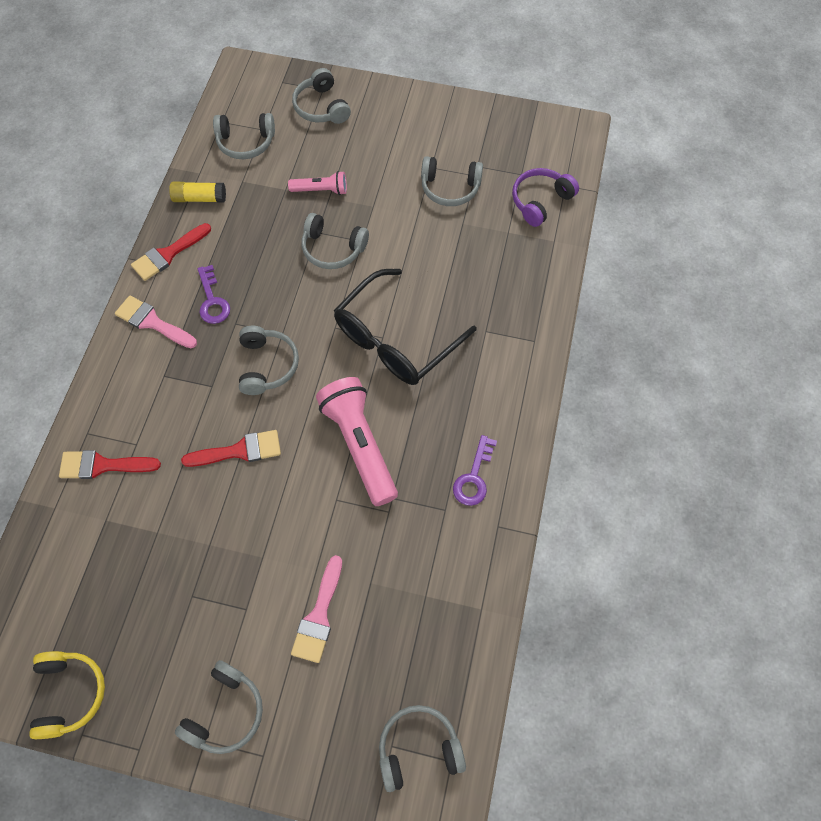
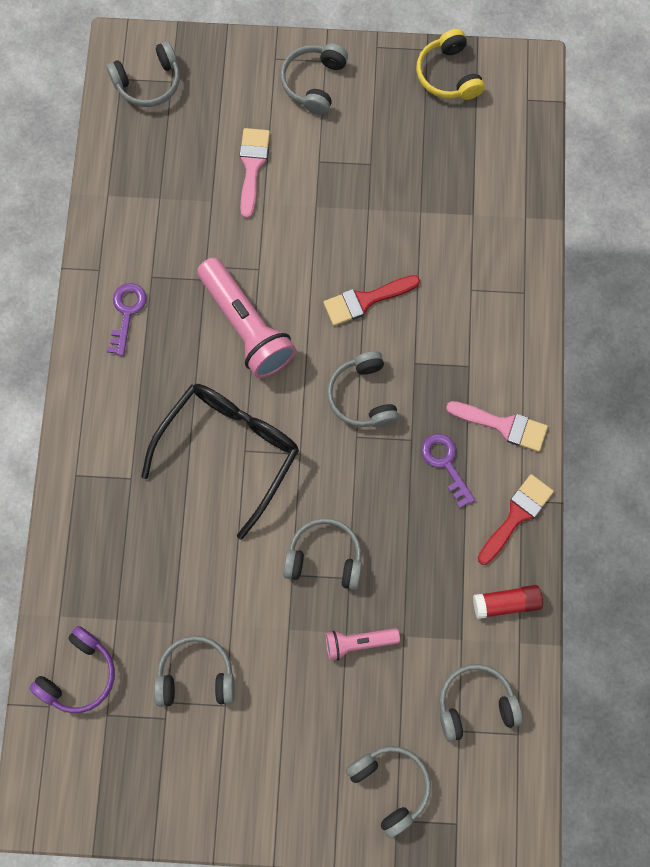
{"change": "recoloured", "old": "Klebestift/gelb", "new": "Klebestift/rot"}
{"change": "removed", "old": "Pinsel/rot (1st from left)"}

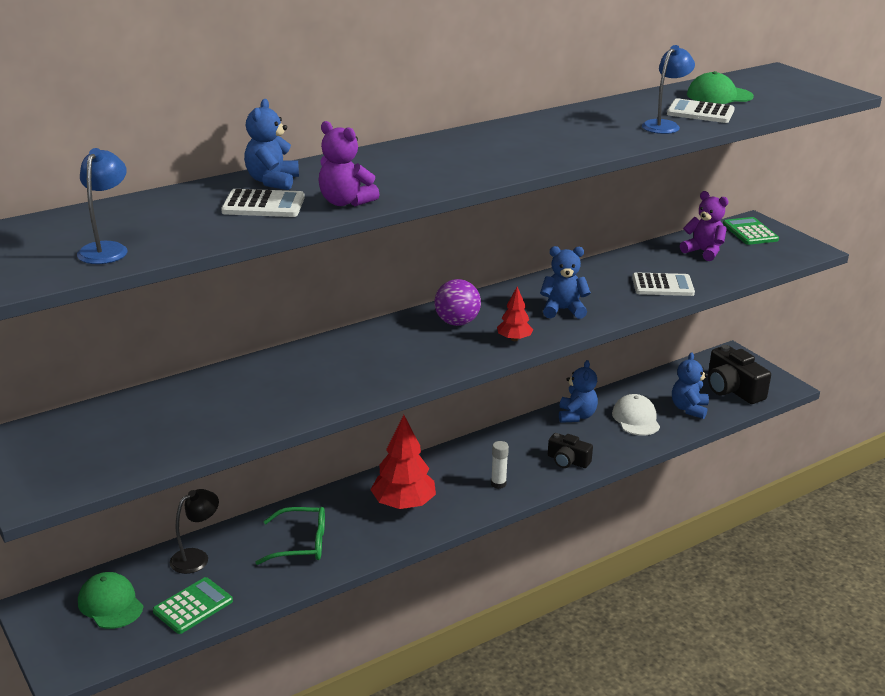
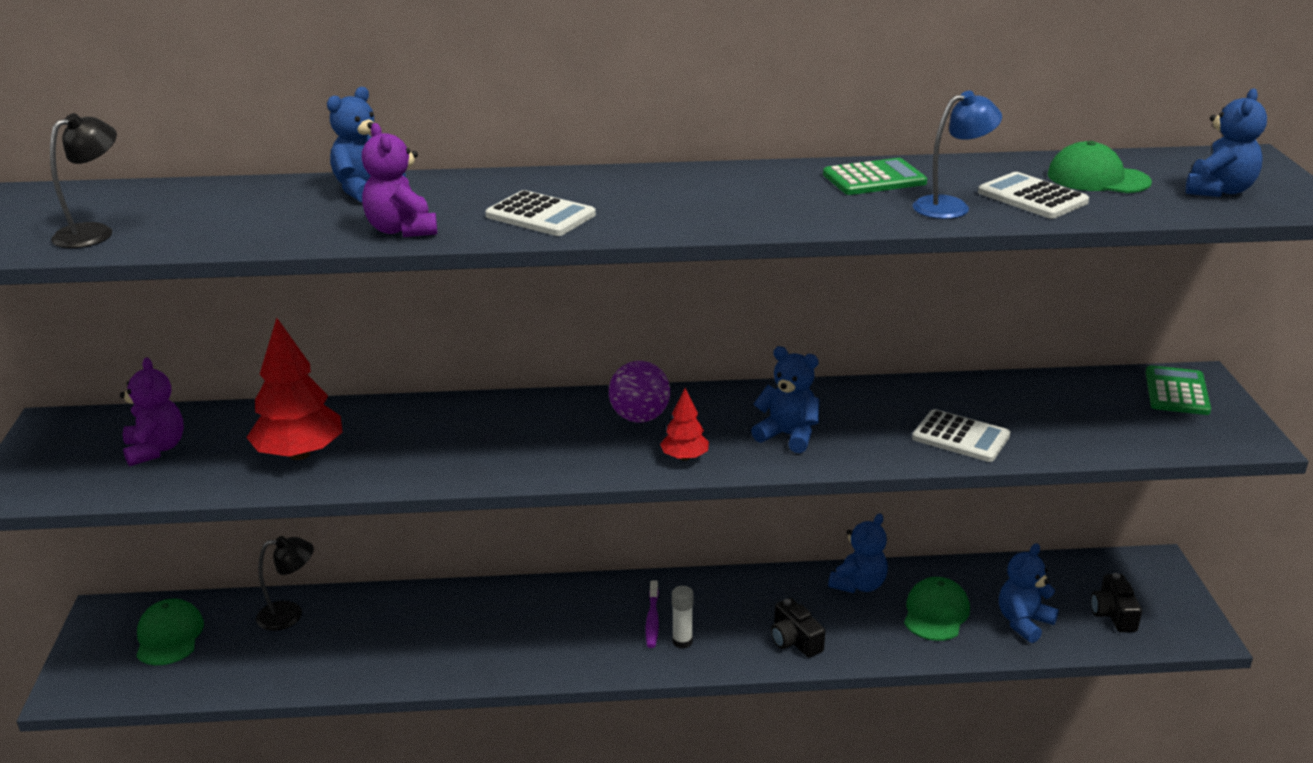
{"change": "recoloured", "old": "Lampe/blau (1st from left)", "new": "Lampe/schwarz (1st from left)"}
{"change": "moved", "old": "Teddybär/lila (2nd from left in the first image)", "new": "Teddybär/lila (1st from left)"}
{"change": "moved", "old": "Baum/rot (1st from left)"}
{"change": "moved", "old": "Taschenrechner/weiß (1st from left)"}
{"change": "added", "new": "Zahnbürste/lila"}
{"change": "moved", "old": "Taschenrechner/grün (1st from left)"}
{"change": "recoloured", "old": "Kappe/weiß", "new": "Kappe/grün (2nd from left)"}
{"change": "resized", "old": "Kamera/schwarz (2nd from left)", "factor": 0.6}
{"change": "added", "new": "Teddybär/blau (5th from left)"}
{"change": "removed", "old": "Brille/grün"}

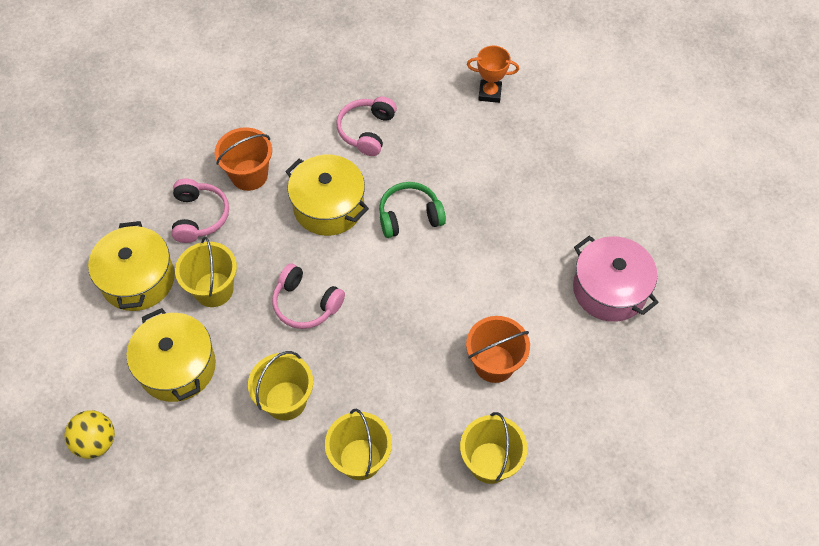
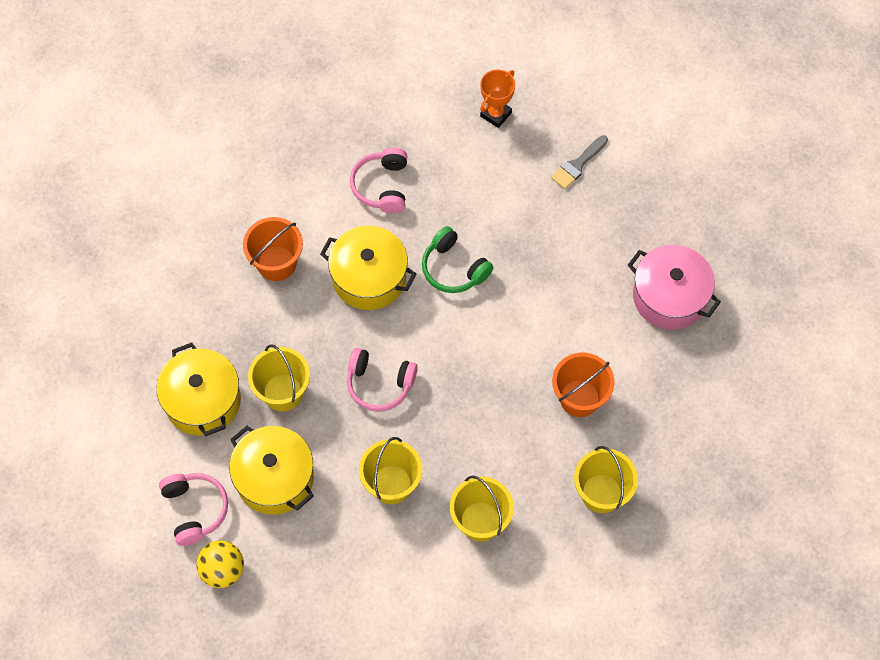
{"change": "moved", "old": "Kopfhörer/rosa (1st from left)"}
{"change": "turned", "old": "Kopfhörer/grün", "degrees": -105}
{"change": "turned", "old": "Pokal/orange", "degrees": -45}
{"change": "added", "new": "Pinsel/grau"}

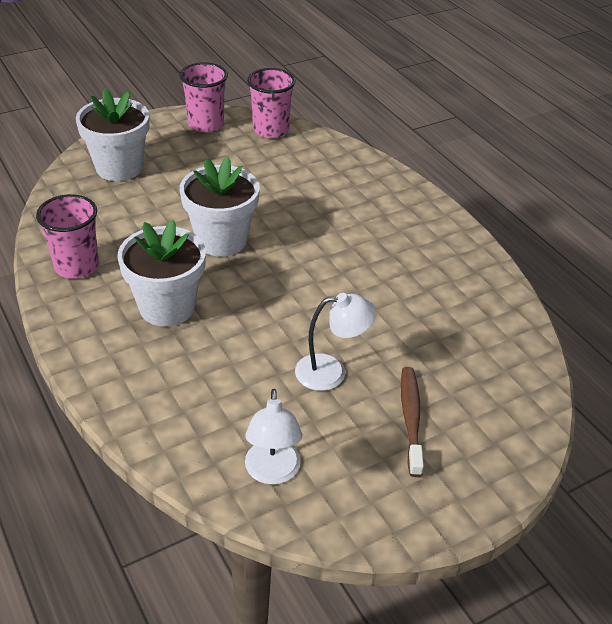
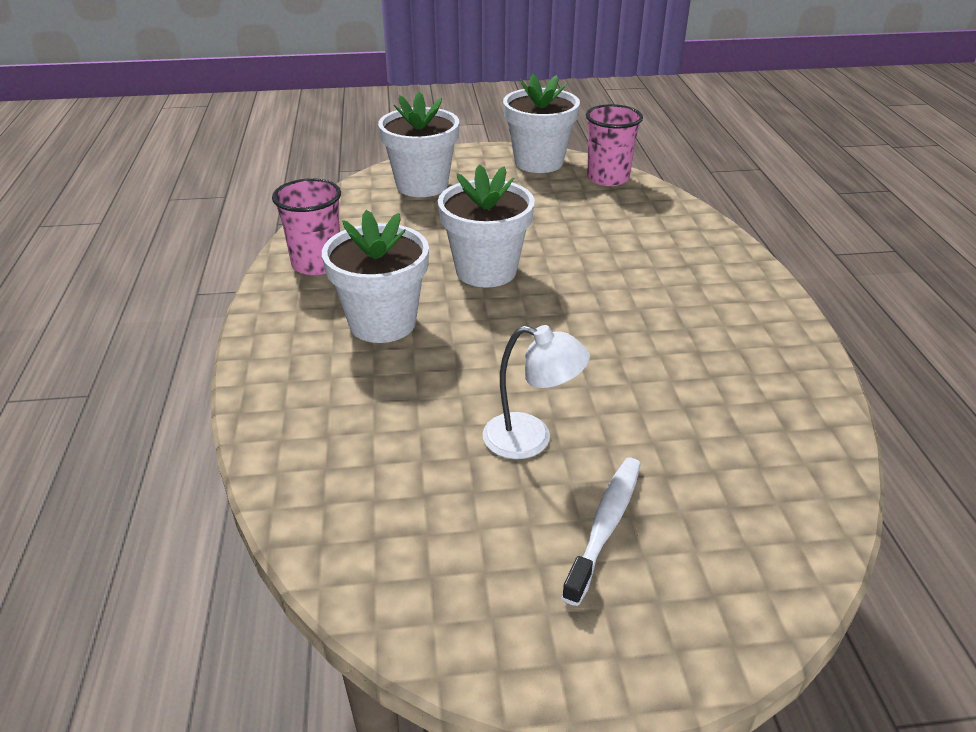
{"change": "replaced", "old": "Becher/rosa (2nd from left)", "new": "Blumentopf/weiß (4th from left)"}
{"change": "recoloured", "old": "Zahnbürste/braun", "new": "Zahnbürste/weiß"}
{"change": "removed", "old": "Lampe/weiß (1st from left)"}

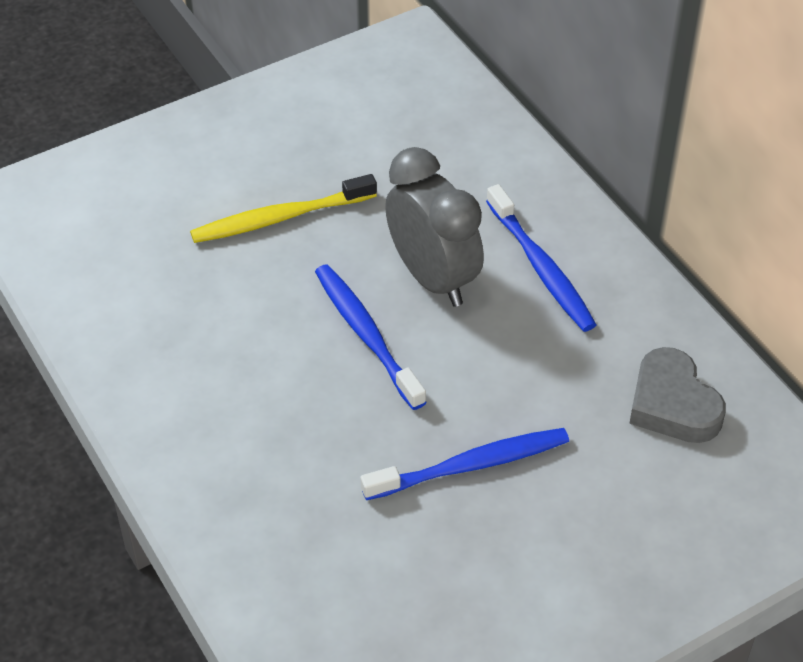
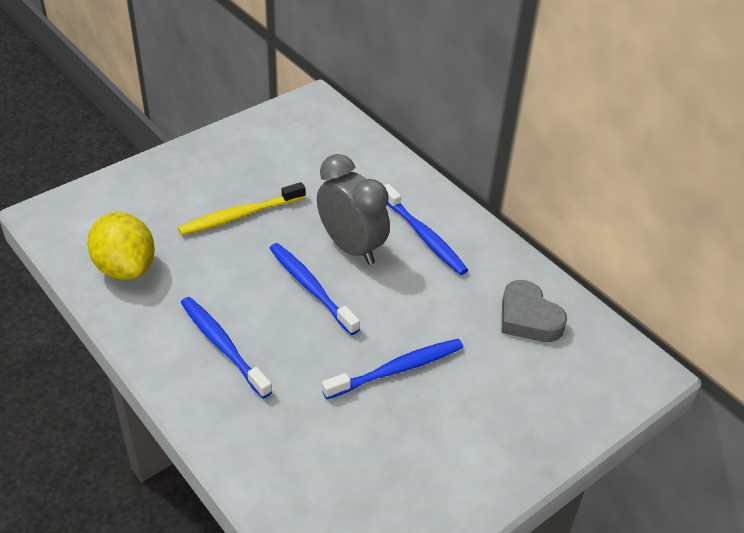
{"change": "added", "new": "Zitrone/gelb"}
{"change": "added", "new": "Zahnbürste/blau (1st from left)"}

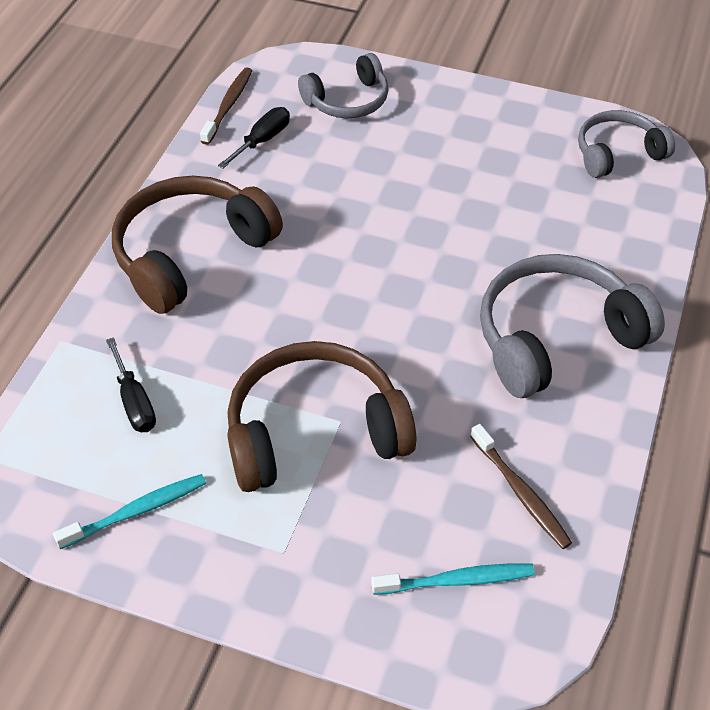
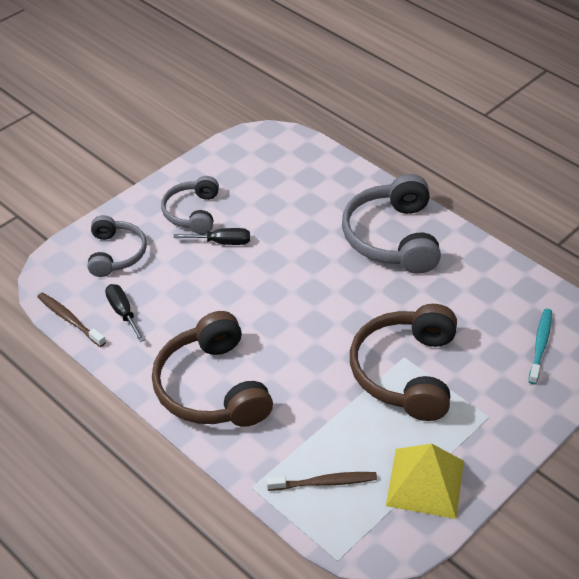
{"change": "moved", "old": "Kopfhörer/grau (3rd from left in the first image)", "new": "Kopfhörer/grau (2nd from left)"}
{"change": "moved", "old": "Schraubenzieher/schwarz (1st from left in the first image)", "new": "Schraubenzieher/schwarz (2nd from left)"}
{"change": "moved", "old": "Zahnbürste/braun (2nd from left)"}
{"change": "replaced", "old": "Zahnbürste/türkis (1st from left)", "new": "Pyramide/gelb"}

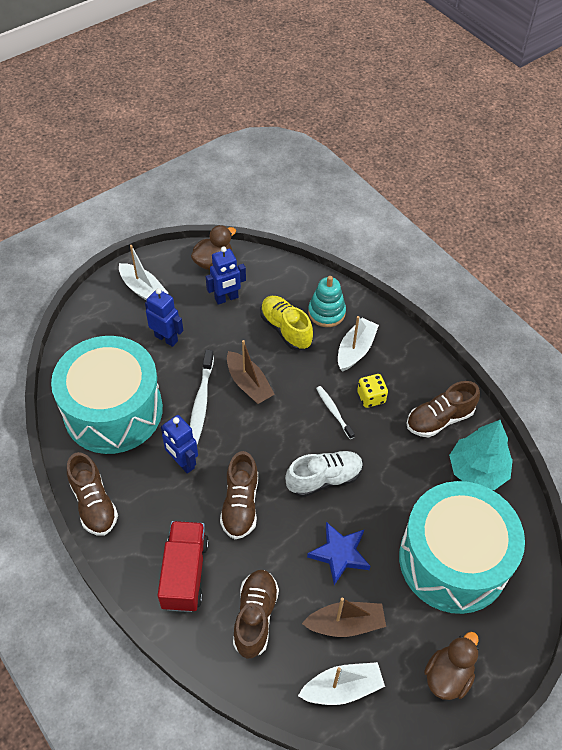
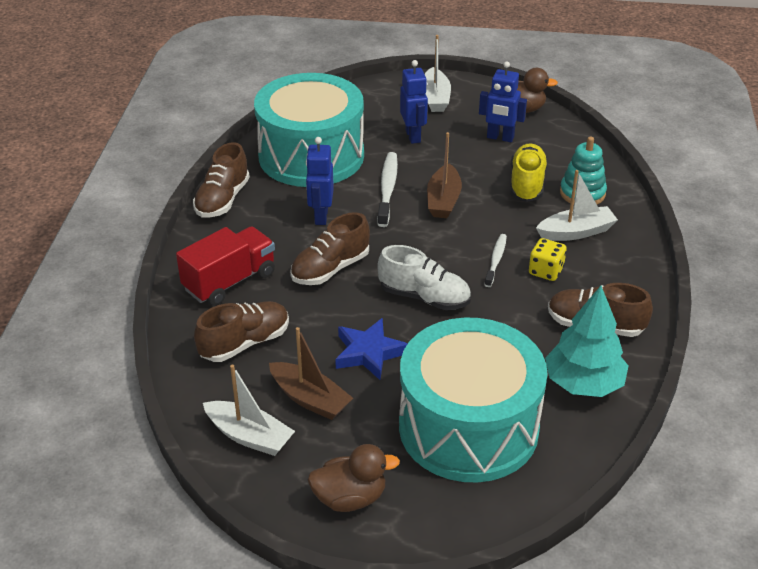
{"change": "turned", "old": "Zahnbürste/weiß (1st from left)", "degrees": 135}

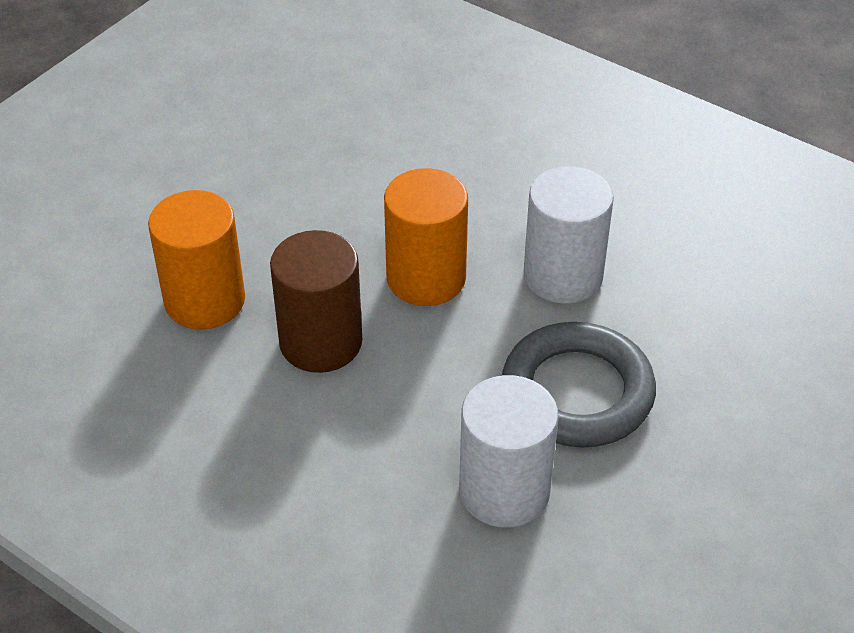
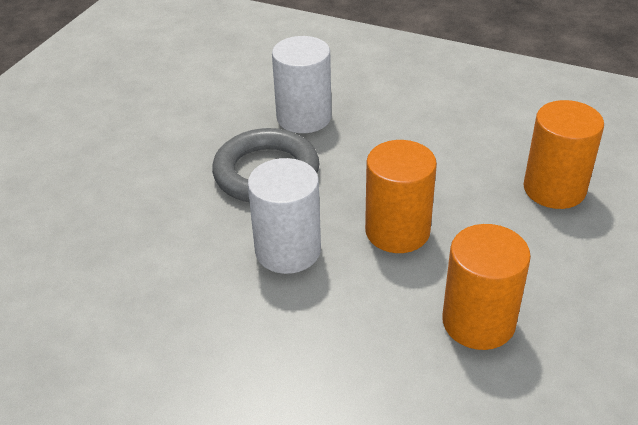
{"change": "added", "new": "Vollzylinder/orange (2nd from left)"}
{"change": "removed", "old": "Vollzylinder/braun"}

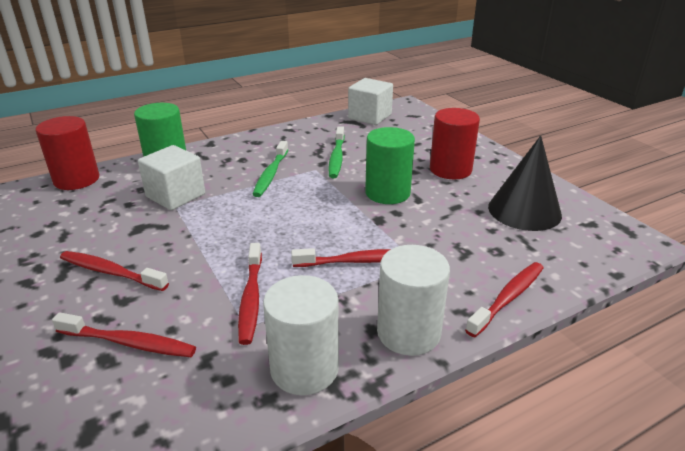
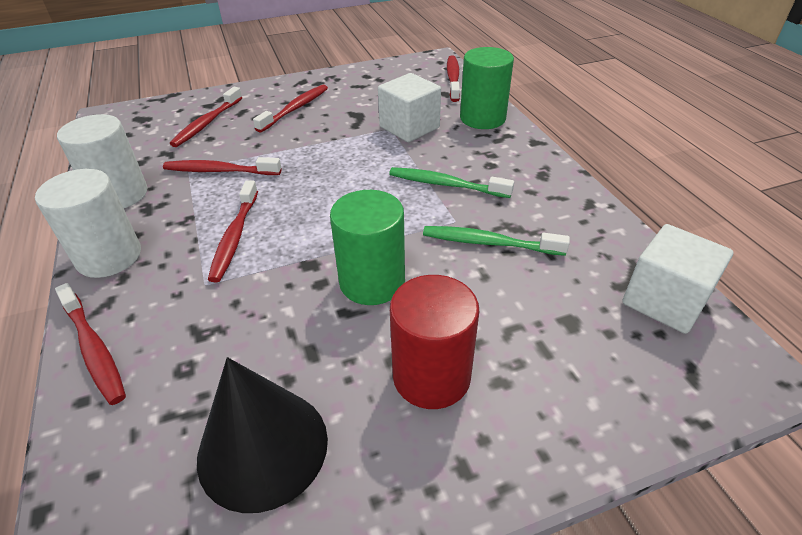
{"change": "replaced", "old": "Vollzylinder/rot (1st from left)", "new": "Zahnbürste/rot (6th from left)"}

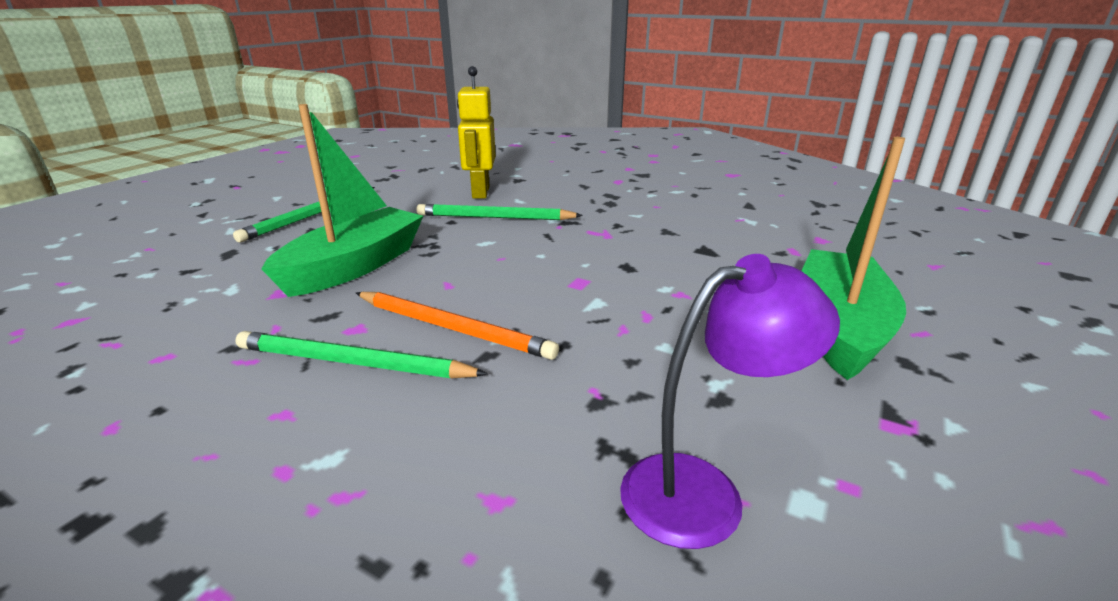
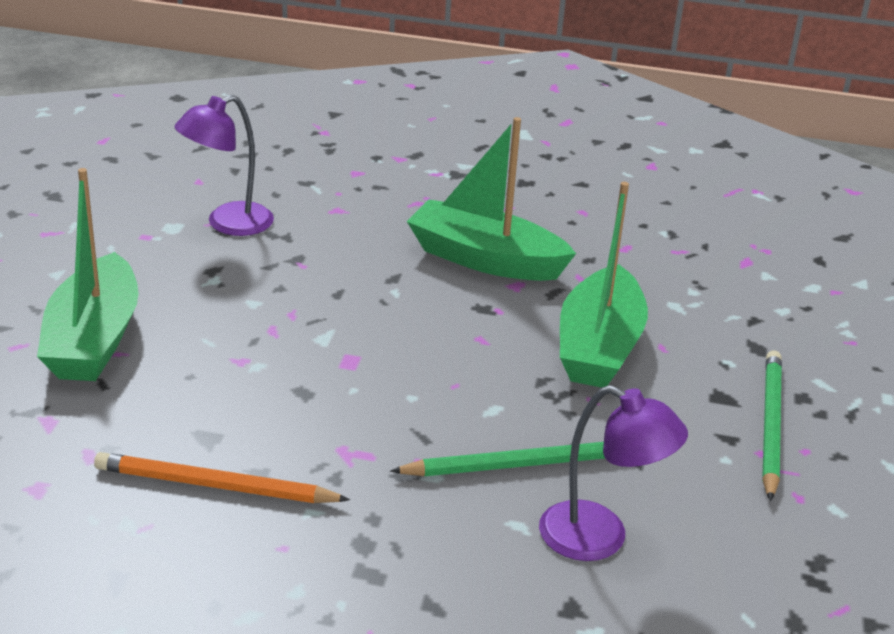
{"change": "moved", "old": "Bleistift/orange"}
{"change": "replaced", "old": "Bleistift/grün (2nd from left)", "new": "Boot/grün (2nd from left)"}
{"change": "replaced", "old": "Roboter/gelb", "new": "Lampe/lila (2nd from left)"}

